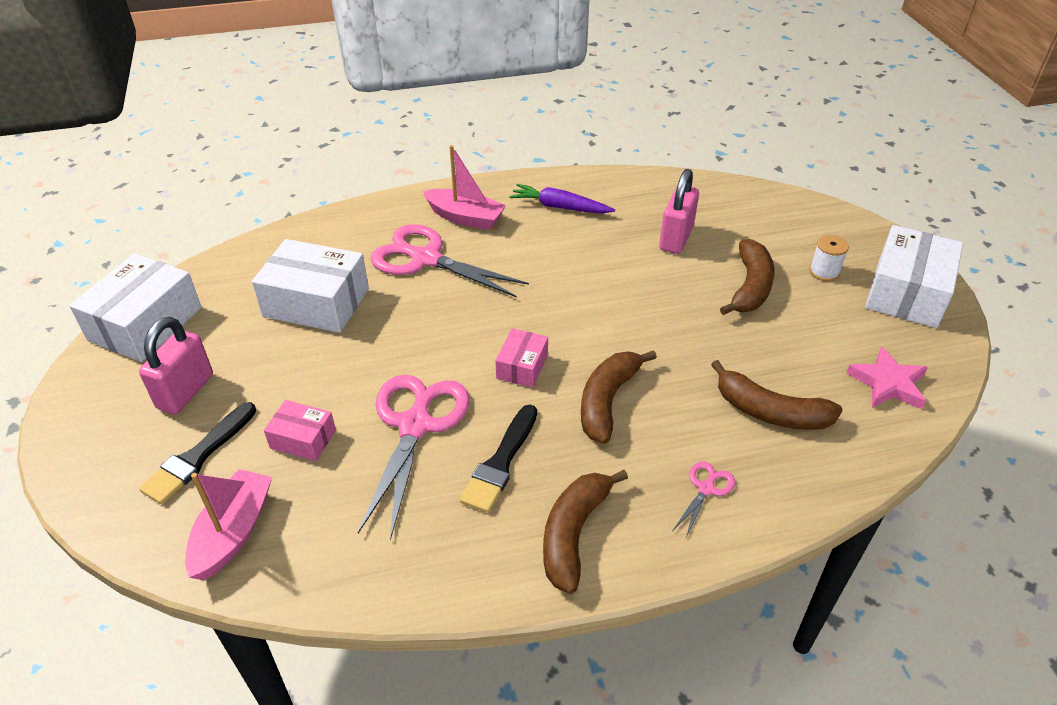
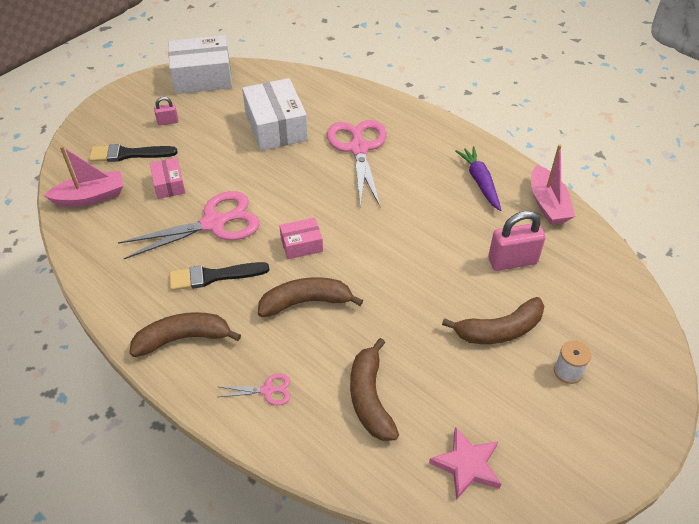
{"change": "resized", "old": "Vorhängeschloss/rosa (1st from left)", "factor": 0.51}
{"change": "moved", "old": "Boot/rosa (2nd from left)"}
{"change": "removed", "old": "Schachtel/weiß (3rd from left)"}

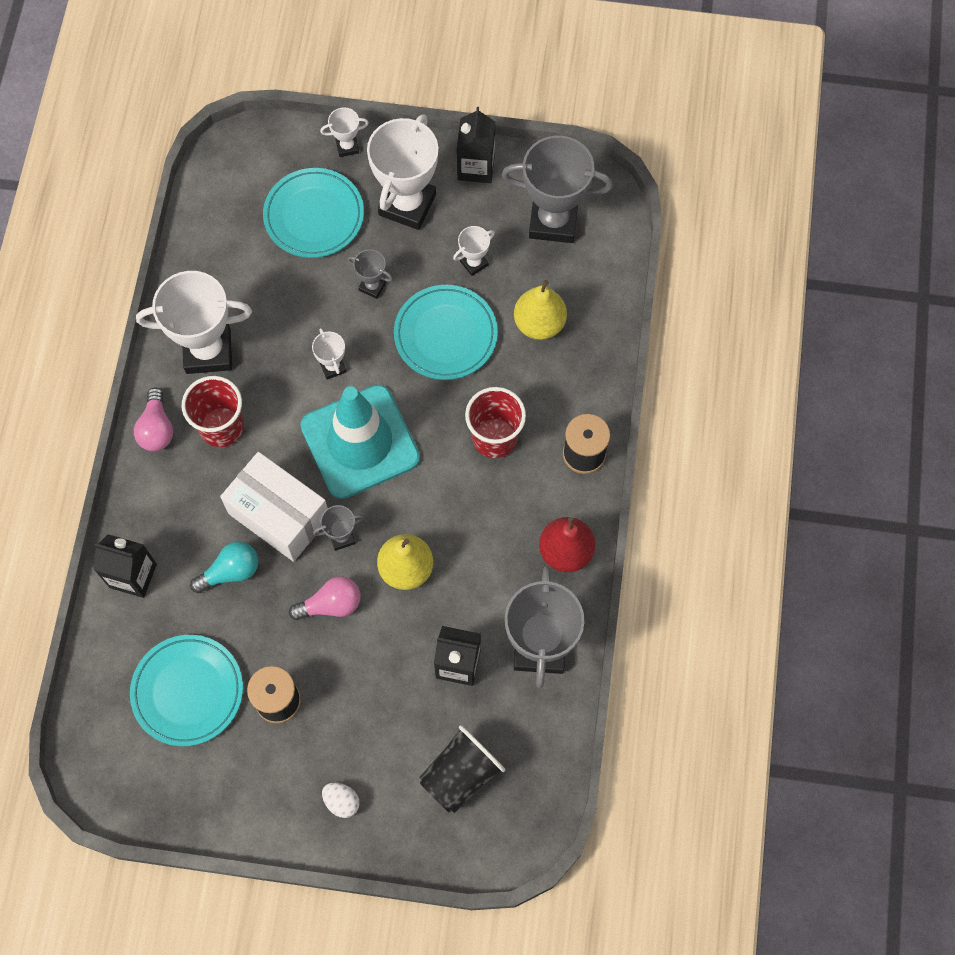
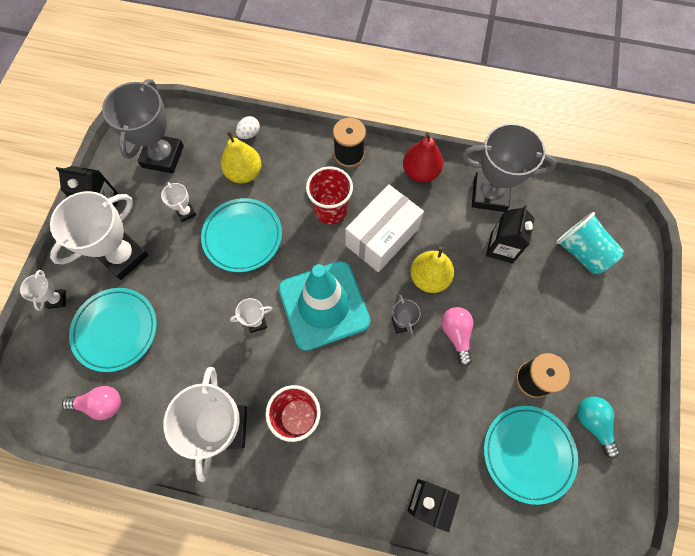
{"change": "turned", "old": "Pokal/weiß (4th from left in the first image)", "degrees": -75}
{"change": "moved", "old": "Glühbirne/rosa (1st from left)"}
{"change": "moved", "old": "Ei/weiß"}
{"change": "moved", "old": "Schachtel/weiß"}
{"change": "recoloured", "old": "Becher/schwarz", "new": "Becher/türkis"}
{"change": "moved", "old": "Glühbirne/türkis"}
{"change": "removed", "old": "Pokal/grau (2nd from left)"}

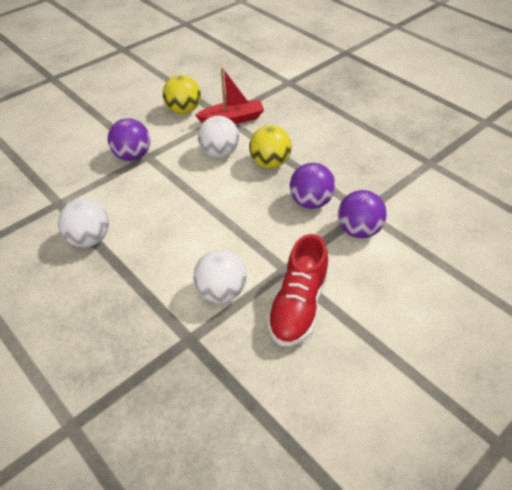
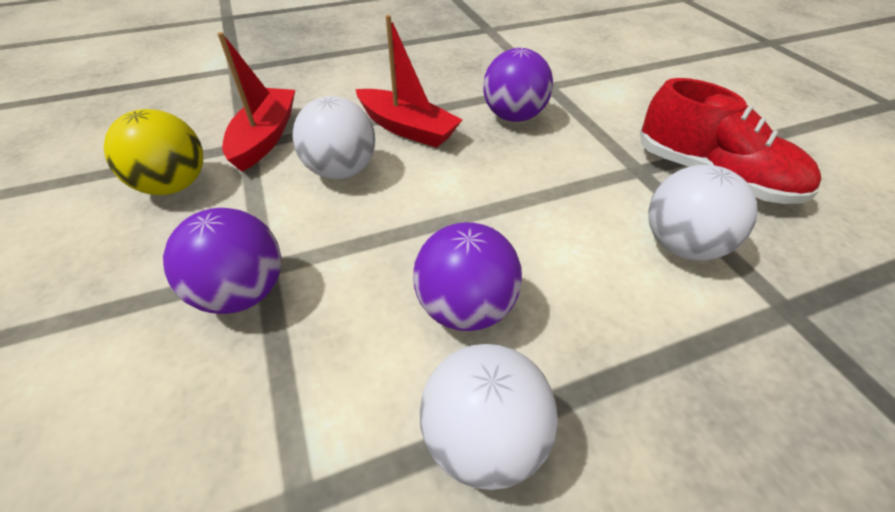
{"change": "replaced", "old": "Ball/gelb (2nd from left)", "new": "Boot/rot (2nd from left)"}
{"change": "moved", "old": "Ball/lila (3rd from left in the first image)", "new": "Ball/lila (2nd from left)"}

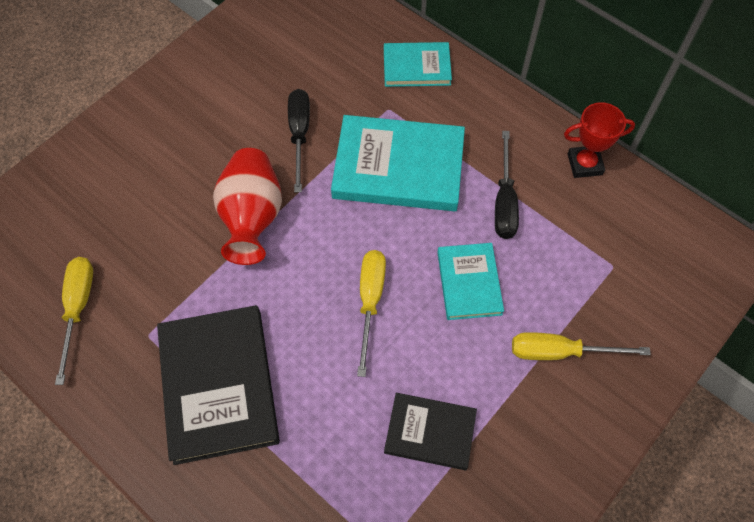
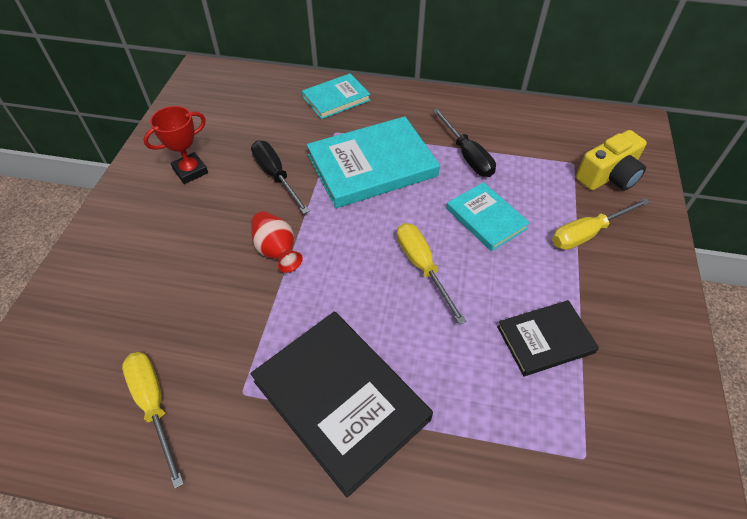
{"change": "moved", "old": "Pokal/rot"}
{"change": "resized", "old": "Vase/rot", "factor": 0.63}
{"change": "added", "new": "Kamera/gelb"}

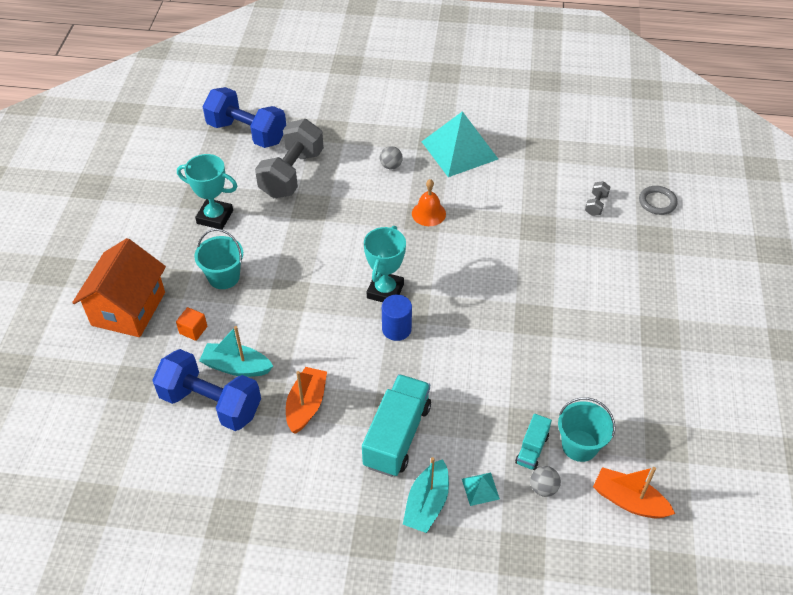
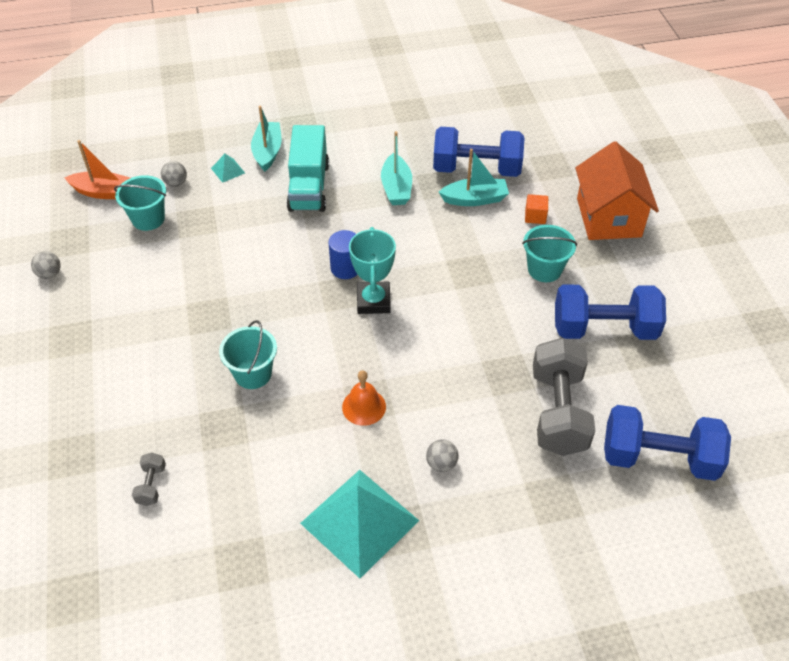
{"change": "added", "new": "Ball/grau (1st from left)"}
{"change": "added", "new": "Eimer/türkis (2nd from left)"}
{"change": "recoloured", "old": "Boot/orange (1st from left)", "new": "Boot/türkis (2nd from left)"}
{"change": "replaced", "old": "Pokal/türkis (1st from left)", "new": "Hantel/blau (2nd from left)"}
{"change": "removed", "old": "Lastwagen/türkis (2nd from left)"}
{"change": "removed", "old": "Ring/grau"}

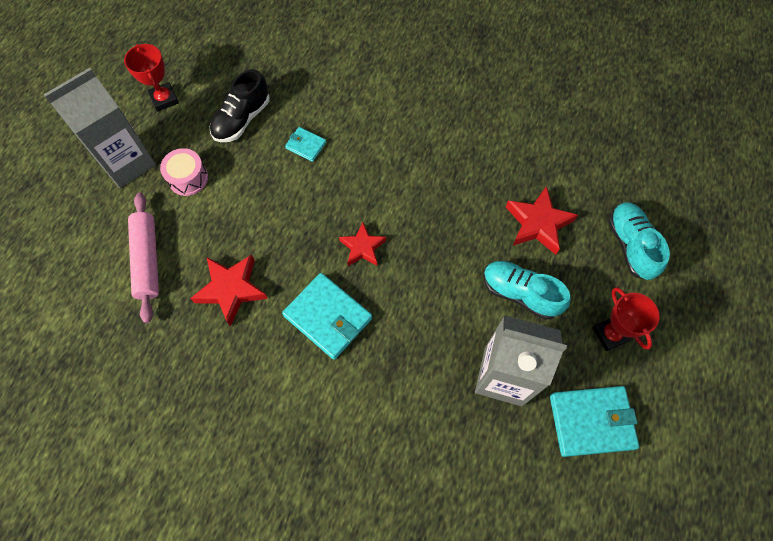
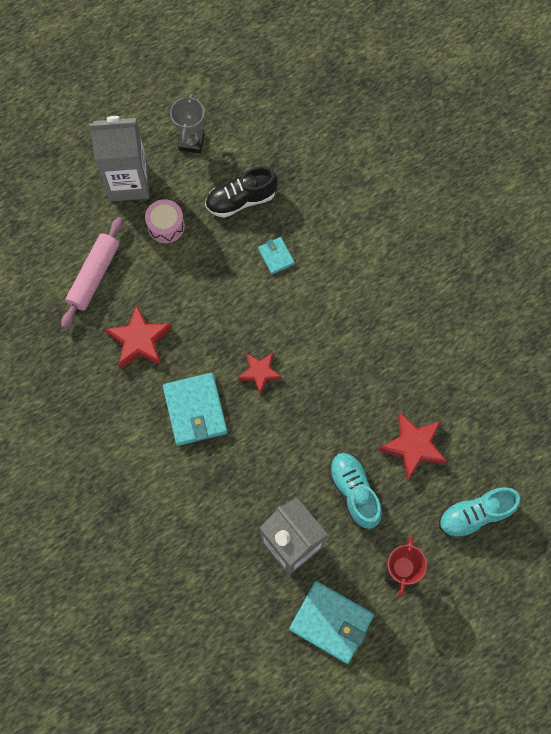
{"change": "recoloured", "old": "Pokal/rot (1st from left)", "new": "Pokal/grau"}
{"change": "turned", "old": "Schuh/türkis (2nd from left)", "degrees": -135}

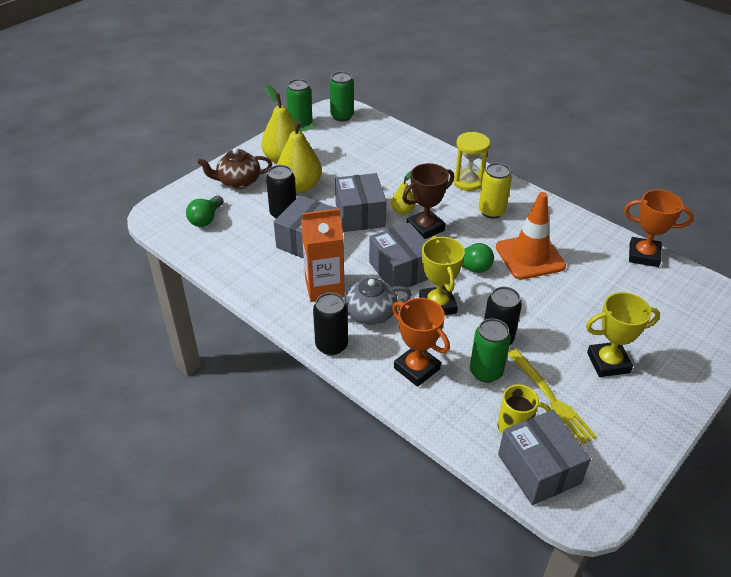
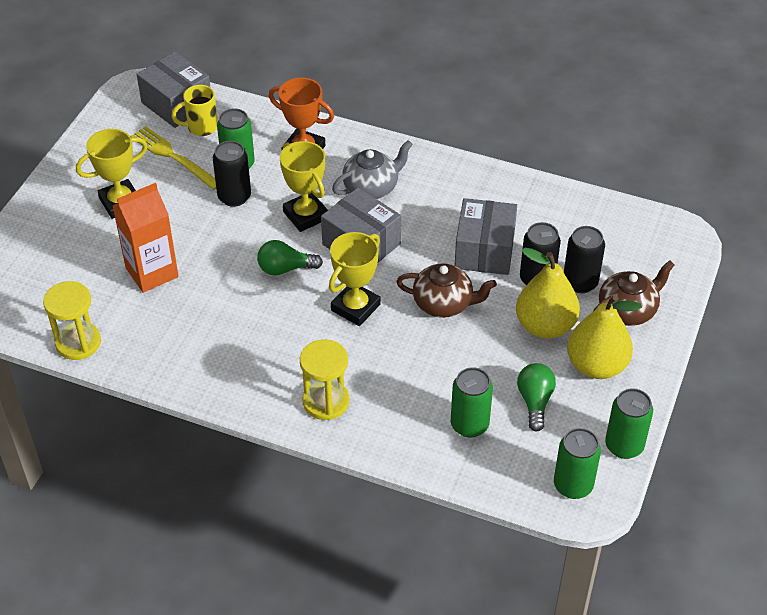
{"change": "replaced", "old": "Pokal/orange (2nd from left)", "new": "Sanduhr/gelb (1st from left)"}
{"change": "moved", "old": "Getränkekarton/orange"}
{"change": "recoloured", "old": "Pokal/braun", "new": "Pokal/gelb (3rd from left)"}
{"change": "replaced", "old": "Schachtel/grau (2nd from left)", "new": "Teekanne/braun (1st from left)"}
{"change": "added", "new": "Dose/grün (2nd from left)"}
{"change": "moved", "old": "Glühbirne/grün (1st from left in the first image)", "new": "Glühbirne/grün (2nd from left)"}
{"change": "moved", "old": "Dose/schwarz (2nd from left in the first image)", "new": "Dose/schwarz (3rd from left)"}
{"change": "removed", "old": "Birne/gelb (3rd from left)"}
{"change": "removed", "old": "Dose/gelb"}
{"change": "removed", "old": "Leitkegel/orange"}

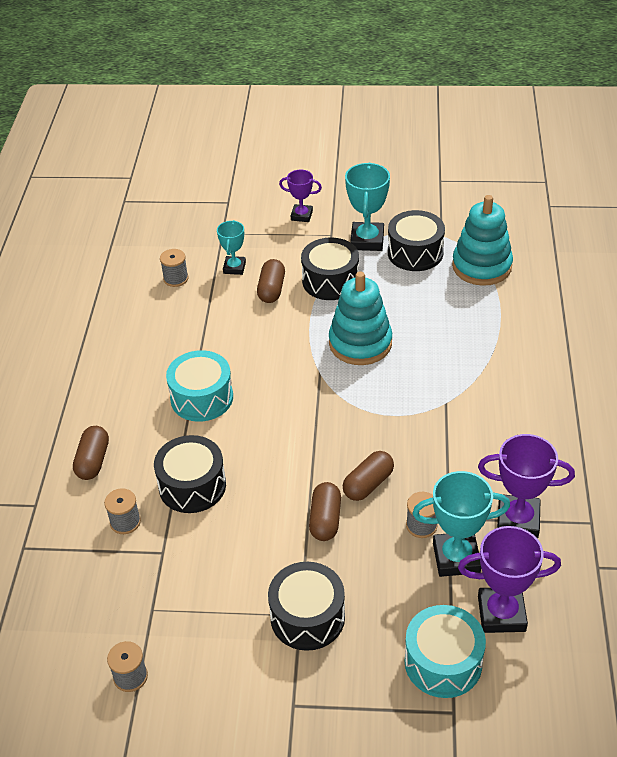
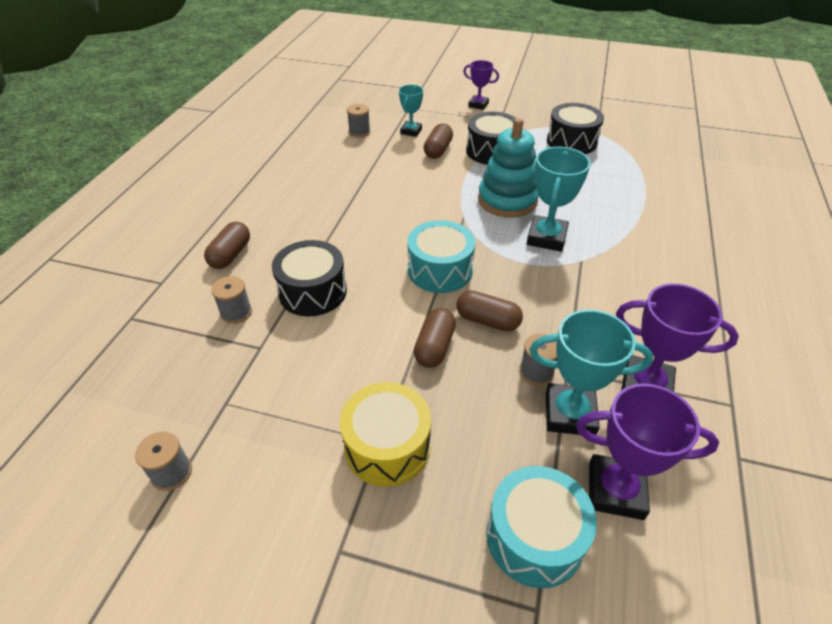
{"change": "recoloured", "old": "Trommel/schwarz (2nd from left)", "new": "Trommel/gelb"}
{"change": "moved", "old": "Trommel/türkis (1st from left)"}
{"change": "turned", "old": "Kapsel/braun (4th from left)", "degrees": 60}
{"change": "moved", "old": "Pokal/türkis (2nd from left)"}
{"change": "removed", "old": "Stapelspielzeug/türkis (2nd from left)"}

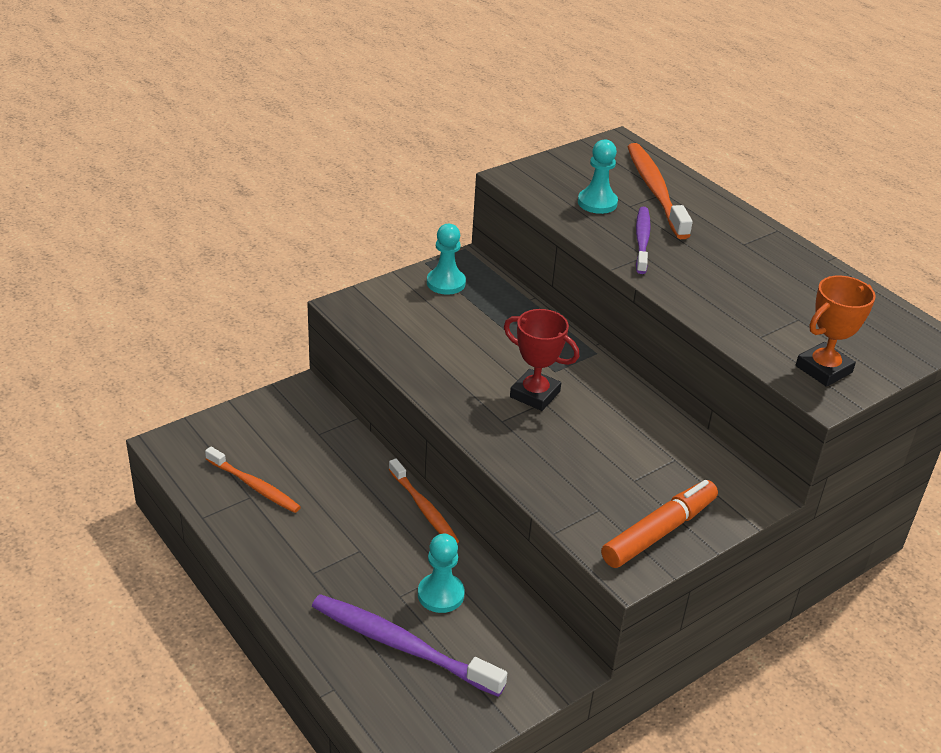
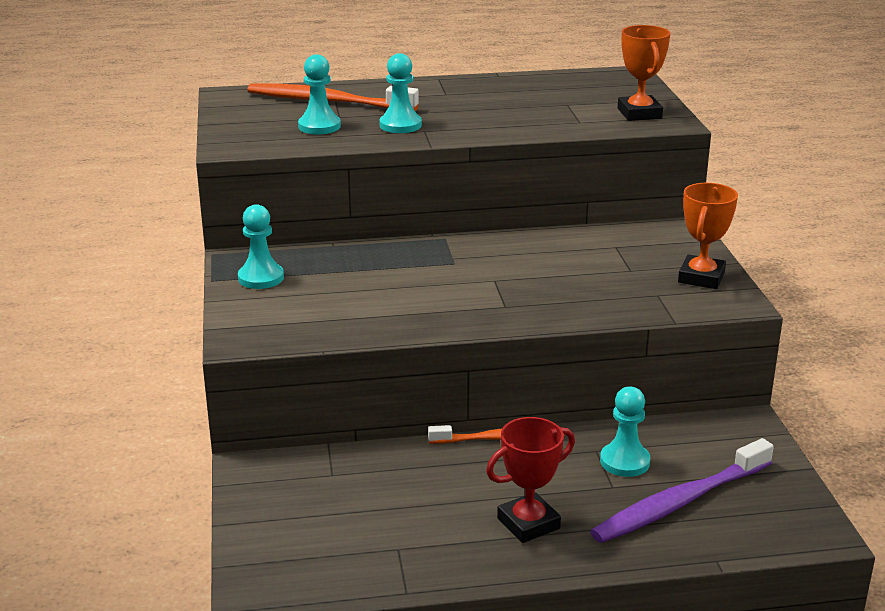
{"change": "replaced", "old": "Zahnbürste/lila (2nd from left)", "new": "Bauer/türkis (3rd from left)"}
{"change": "moved", "old": "Pokal/rot"}
{"change": "replaced", "old": "Filzstift/orange", "new": "Pokal/orange (2nd from left)"}
{"change": "removed", "old": "Zahnbürste/orange (1st from left)"}

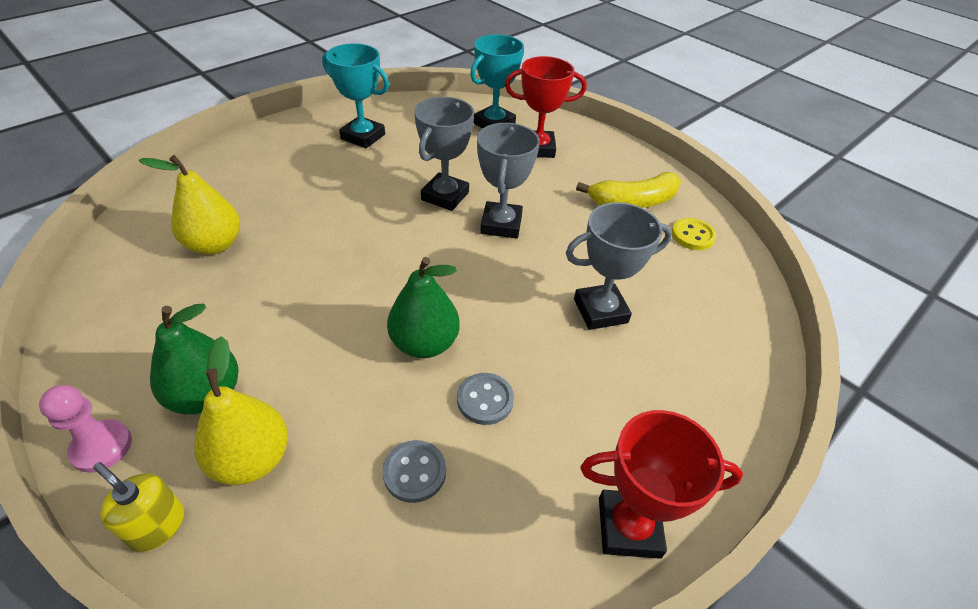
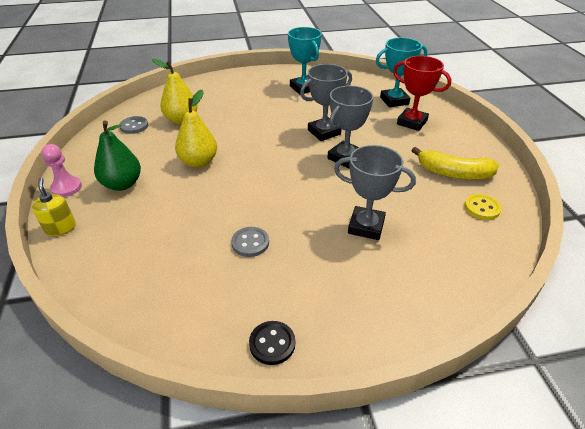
{"change": "moved", "old": "Knopf/grau (1st from left)"}
{"change": "moved", "old": "Birne/gelb (2nd from left)"}
{"change": "replaced", "old": "Pokal/rot (2nd from left)", "new": "Knopf/schwarz"}
{"change": "removed", "old": "Birne/grün (2nd from left)"}

